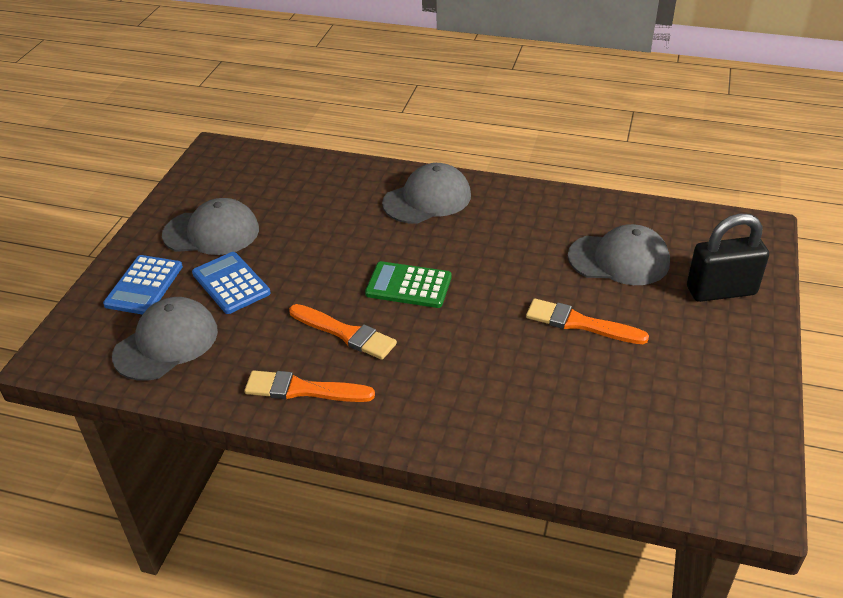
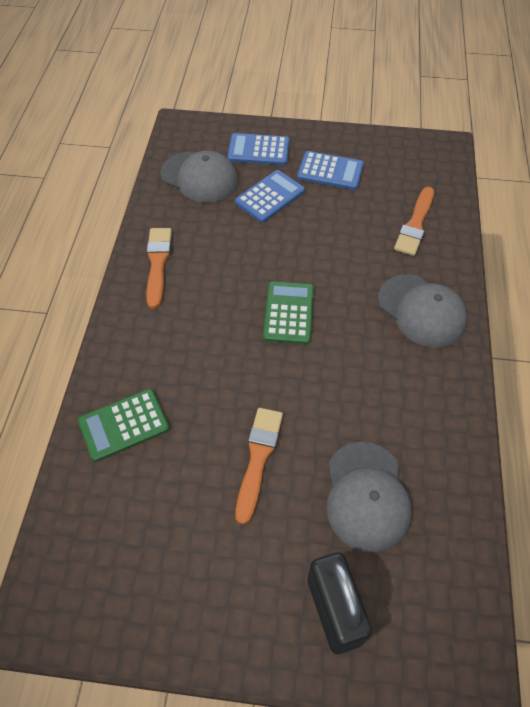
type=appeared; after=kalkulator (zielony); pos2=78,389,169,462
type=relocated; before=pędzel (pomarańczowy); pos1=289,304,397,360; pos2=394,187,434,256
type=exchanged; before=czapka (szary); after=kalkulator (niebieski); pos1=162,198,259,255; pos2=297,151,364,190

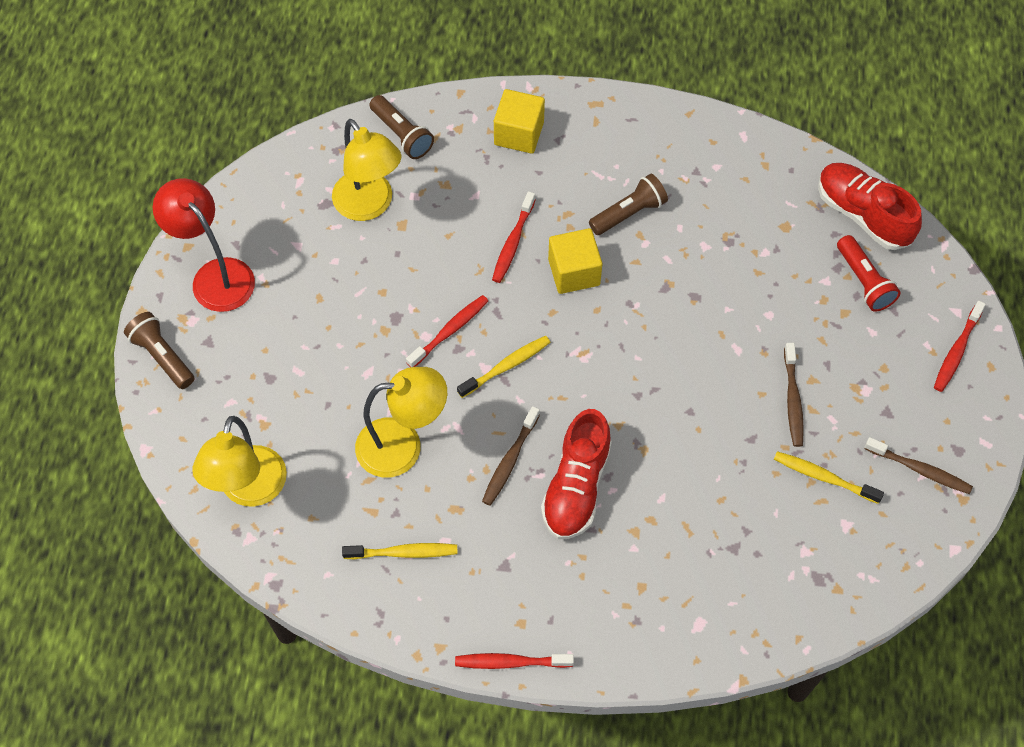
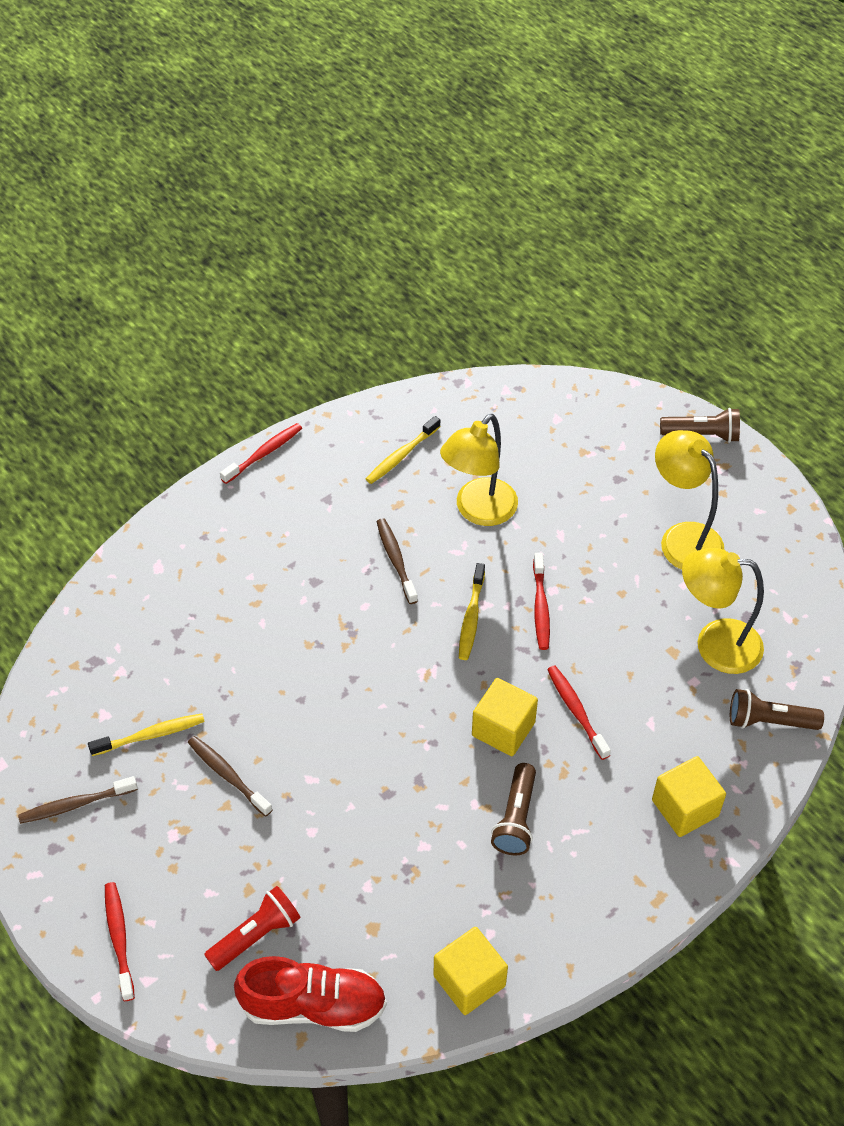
type=missing; before=lampka (czerwony); pos1=153,178,255,312
type=missing; before=but (czerwony); pos1=541,409,612,539
type=appeared; after=sześcian (żółty); pos2=434,927,508,1015
type=relocated; before=lampka (żółty); pos1=192,416,287,507; pos2=655,430,724,570
type=spun; before=latarka (czerwony); pos1=837,235,901,312; pos2=204,886,301,971; turn=120

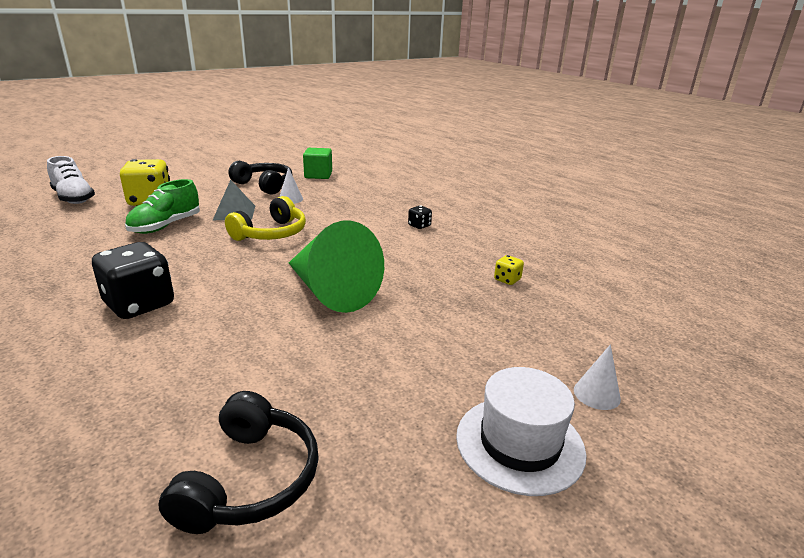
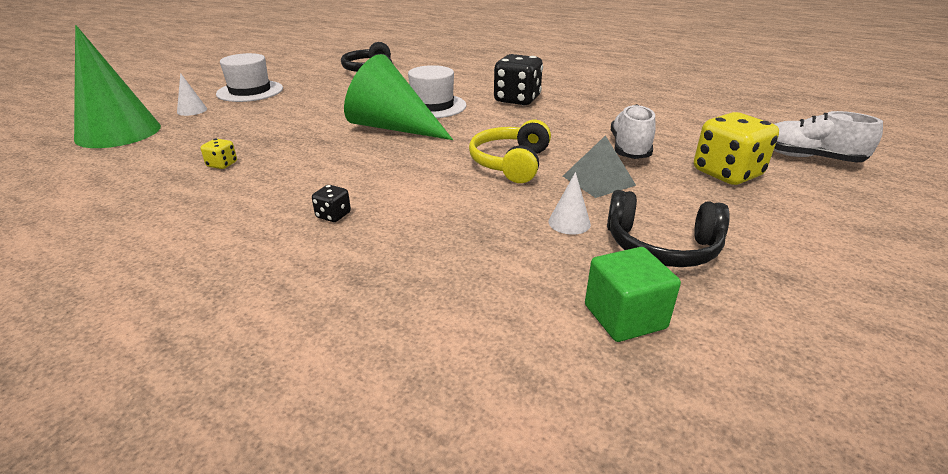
type=appeared; after=stożek (zielony); pos2=74,25,161,148
type=appeared; after=kapelusz (biały); pos2=408,65,466,118
type=colour; before=but (zielony); after=but (biały); pos1=125,179,200,234; pos2=611,104,656,159

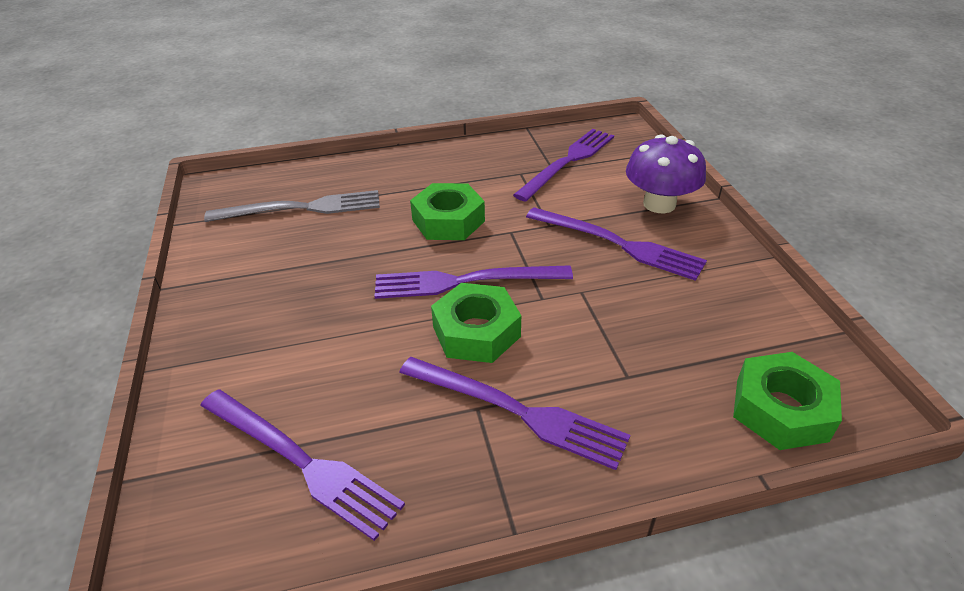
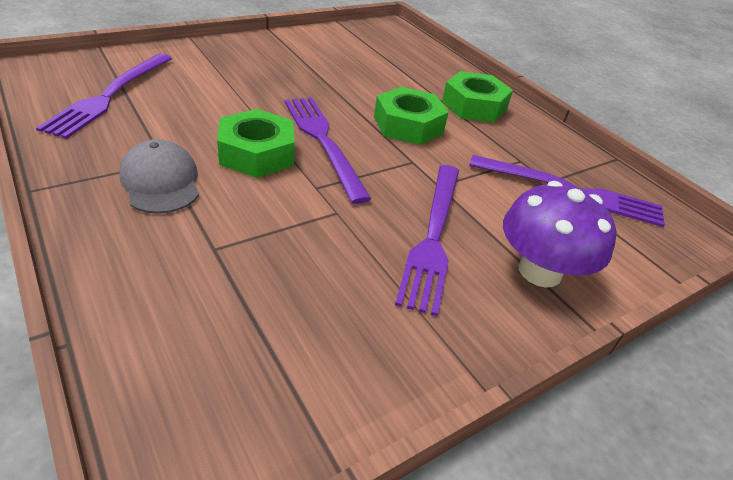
type=missing; before=widelec (szary); pos1=204,190,380,222
type=relocated; before=nakrętka (zielony); pos1=733,352,842,450; pos2=442,71,513,123
type=exchanged; before=widelec (fioletowy); after=czapka (szary); pos1=399,357,630,470; pos2=119,139,199,214

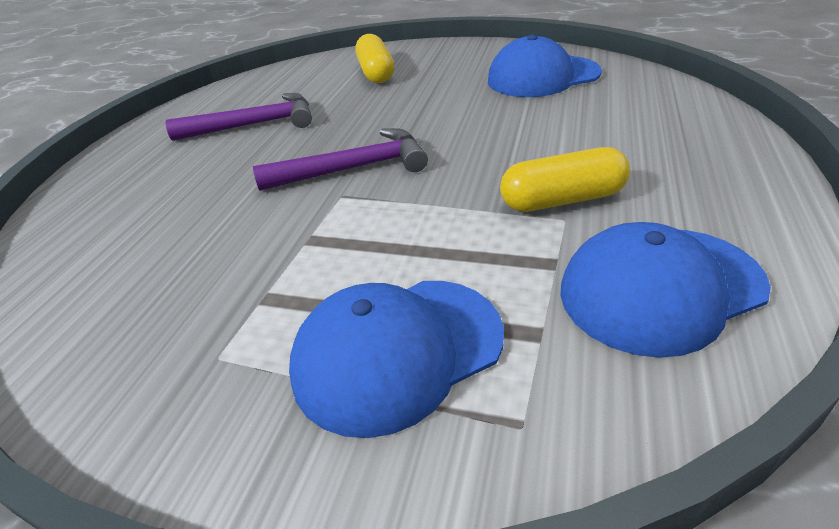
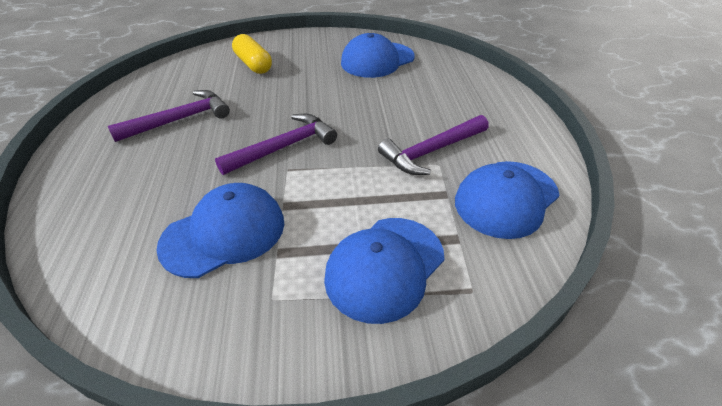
type=appeared; after=czapka (niebieski); pos2=156,183,284,278
type=exchanged; before=kapsułka (żółty); after=młotek (fioletowy); pos1=500,147,630,212; pos2=378,115,488,175

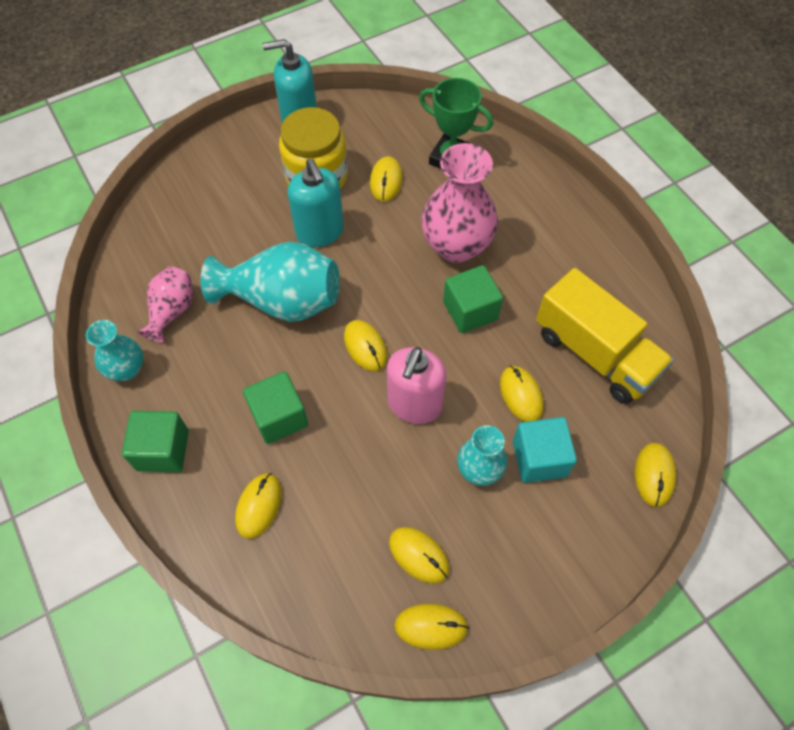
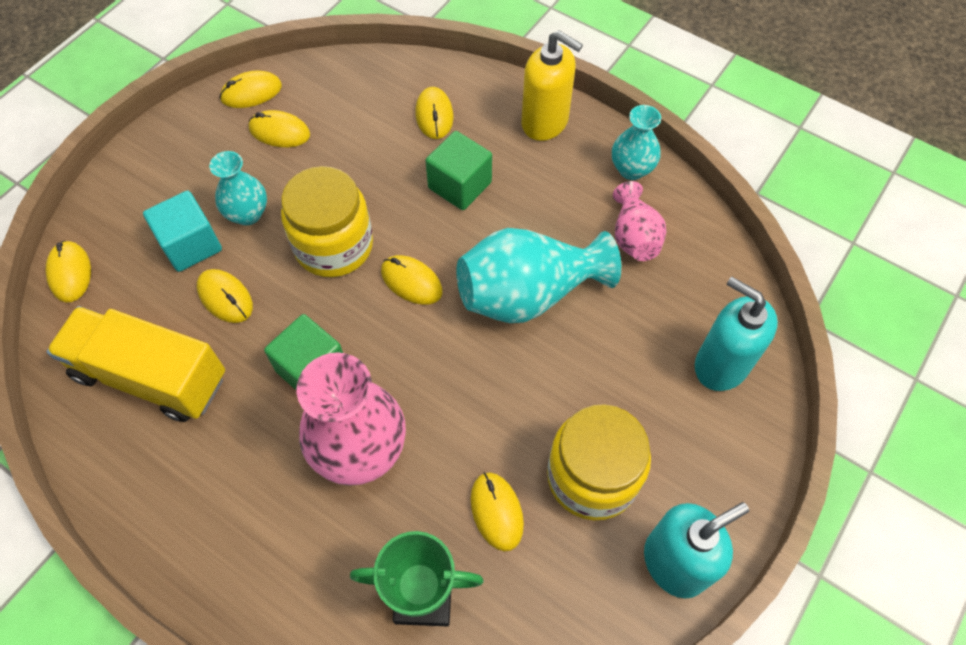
type=relocated; before=dozownik mydła (turkusowy); pos1=288,159,344,247; pos2=695,277,778,391
type=exchanged; before=sześcian (zielony); after=dozownik mydła (żółty); pos1=122,411,189,472; pos2=521,30,583,141
type=exchanged; before=dozownik mydła (różowy); after=słoik (żółty); pos1=387,347,446,424; pos2=281,166,373,277

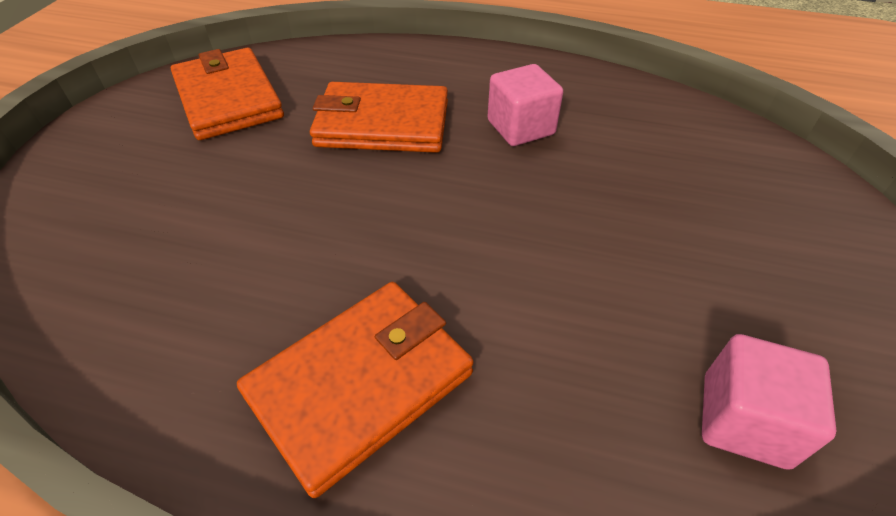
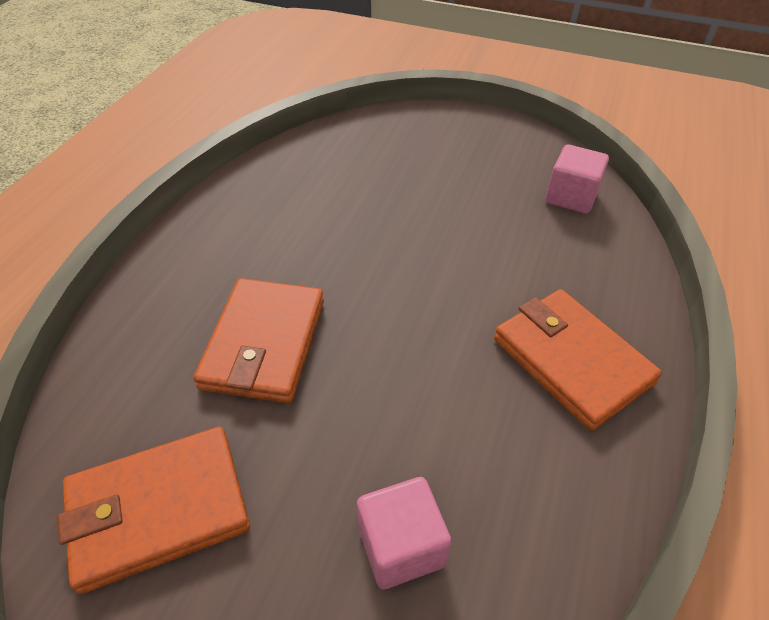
type=relocated; before=sześcian (różowy); pos1=487,64,563,146; pos2=357,477,451,589

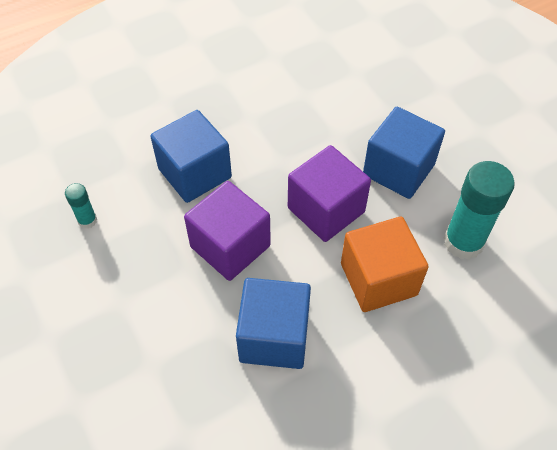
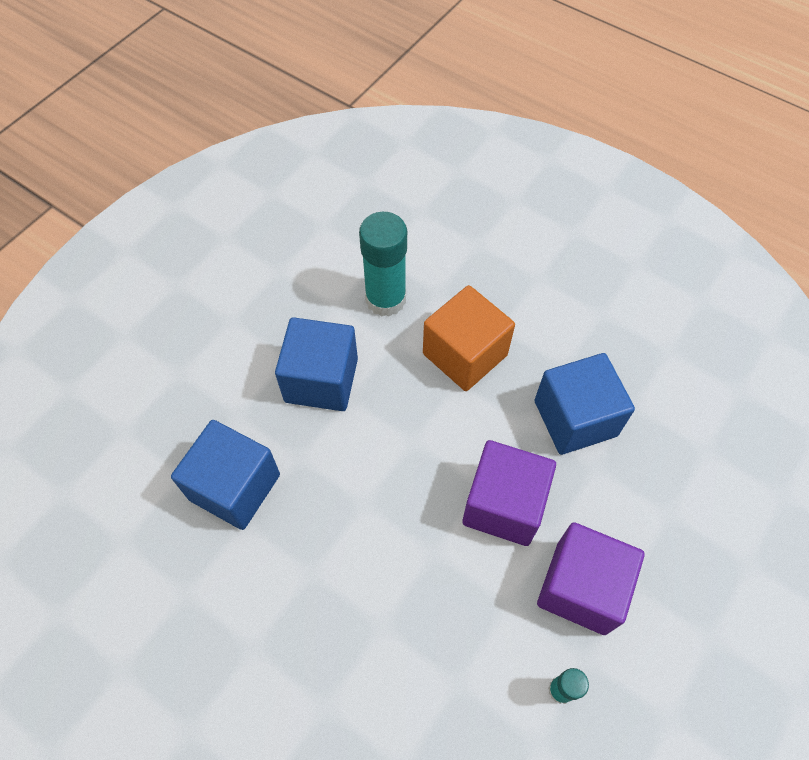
type=relocated; before=sześcian (niebieski); pos1=150,110,232,203; pos2=171,420,280,530
type=relocated; before=sześcian (fioletowy); pos1=288,145,371,242; pos2=537,522,645,635

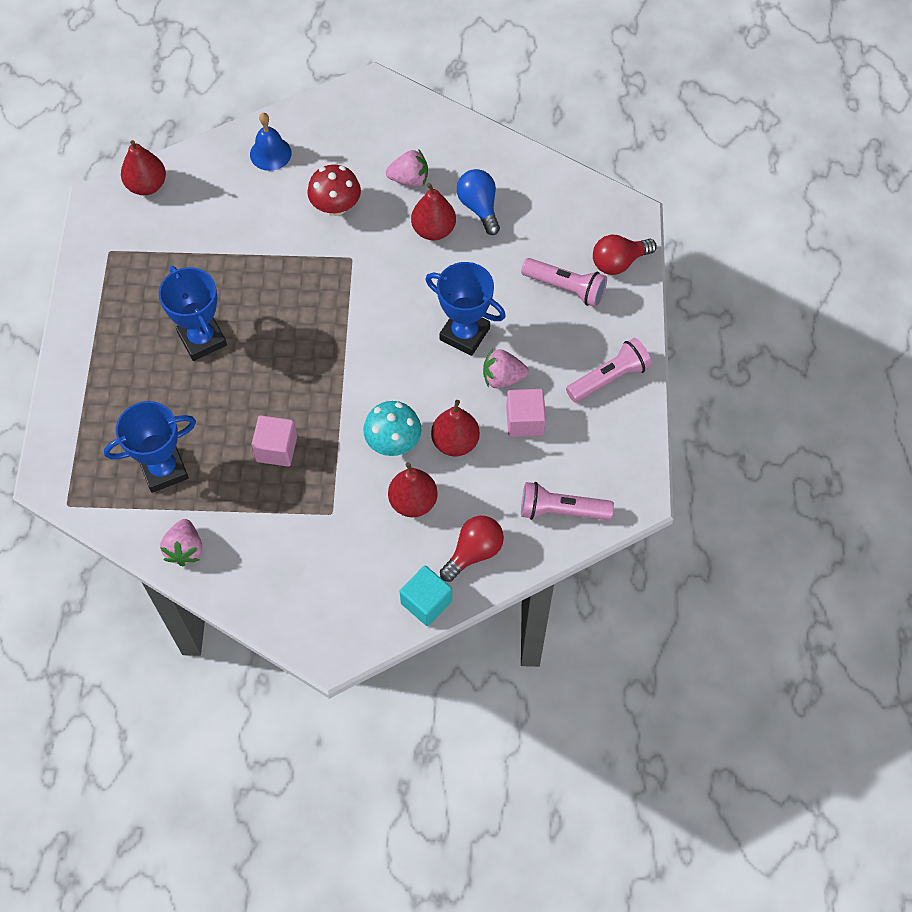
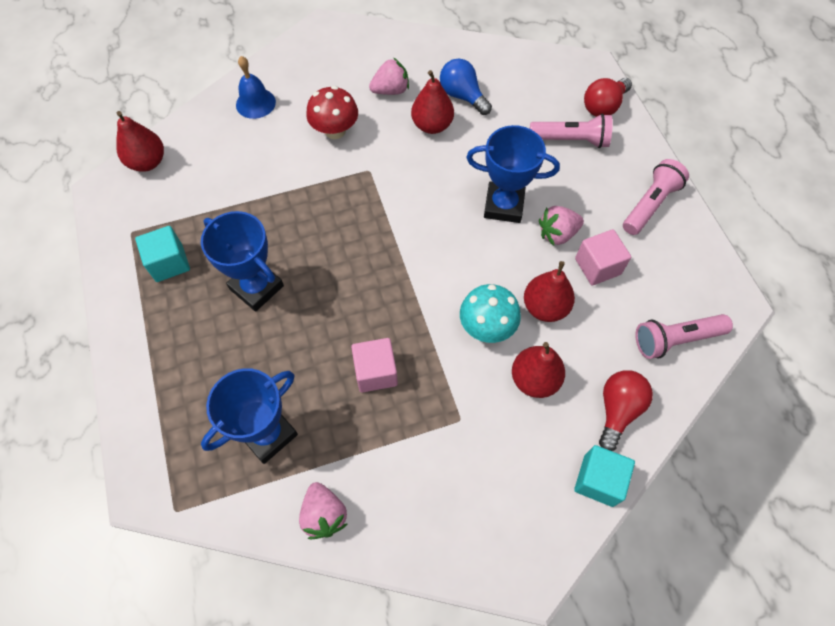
type=appeared; after=sześcian (turkusowy); pos2=135,226,190,282

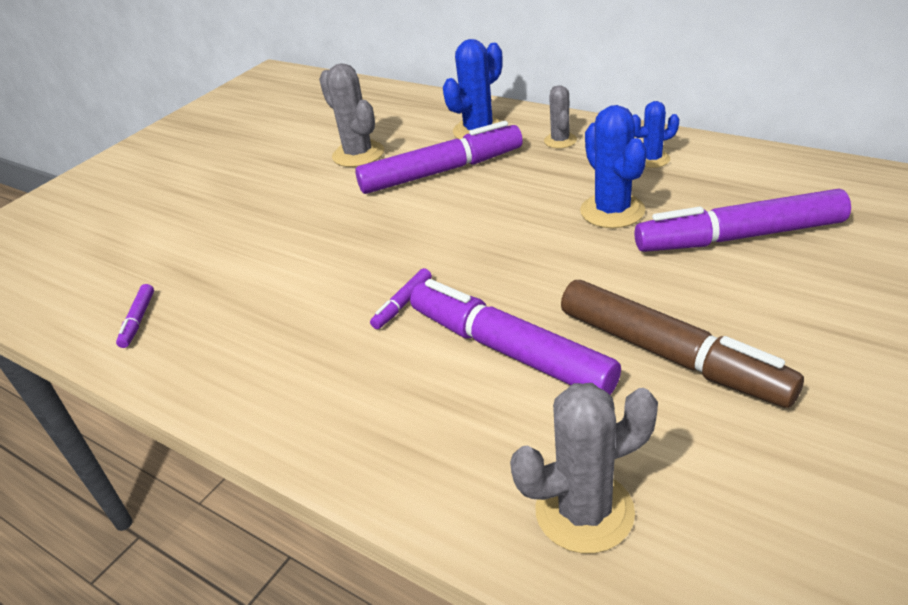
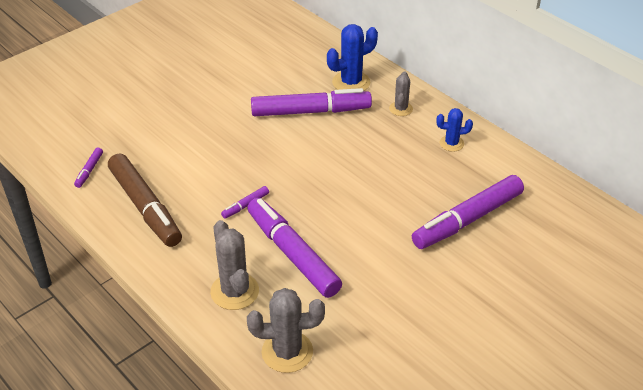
type=missing; before=kaktus (niebieski); pos1=580,105,647,228
type=relocated; before=kaktus (szary); pos1=319,63,384,167; pos2=210,220,259,310
type=relocated; before=flamaster (brązowy); pos1=561,280,804,408; pos2=108,154,182,247
type=spun; before=flamaster (fioletowy); pos1=634,189,851,252; pos2=412,175,524,249; turn=-45

